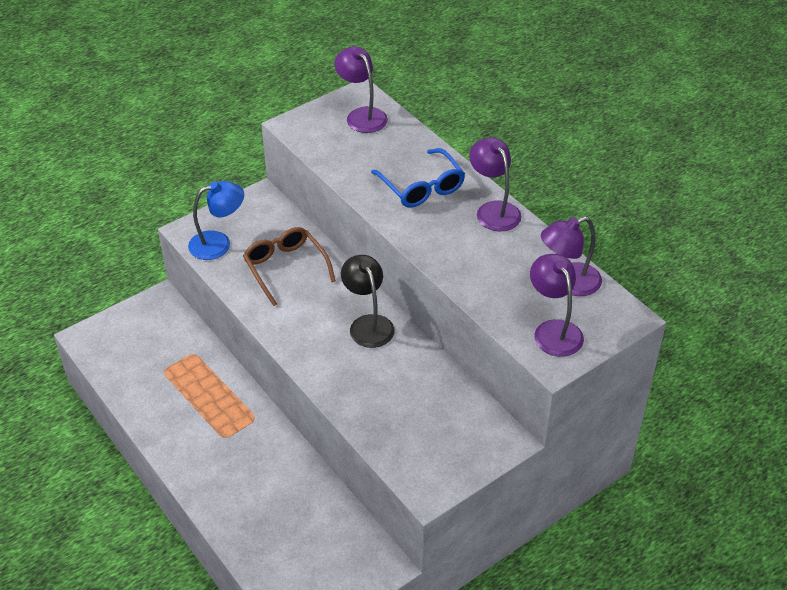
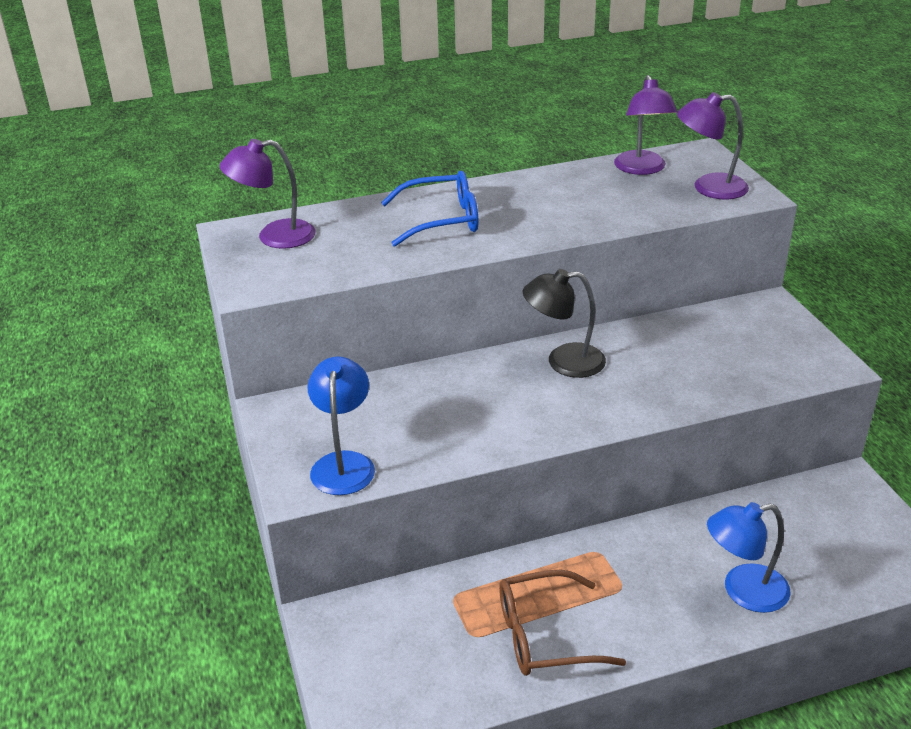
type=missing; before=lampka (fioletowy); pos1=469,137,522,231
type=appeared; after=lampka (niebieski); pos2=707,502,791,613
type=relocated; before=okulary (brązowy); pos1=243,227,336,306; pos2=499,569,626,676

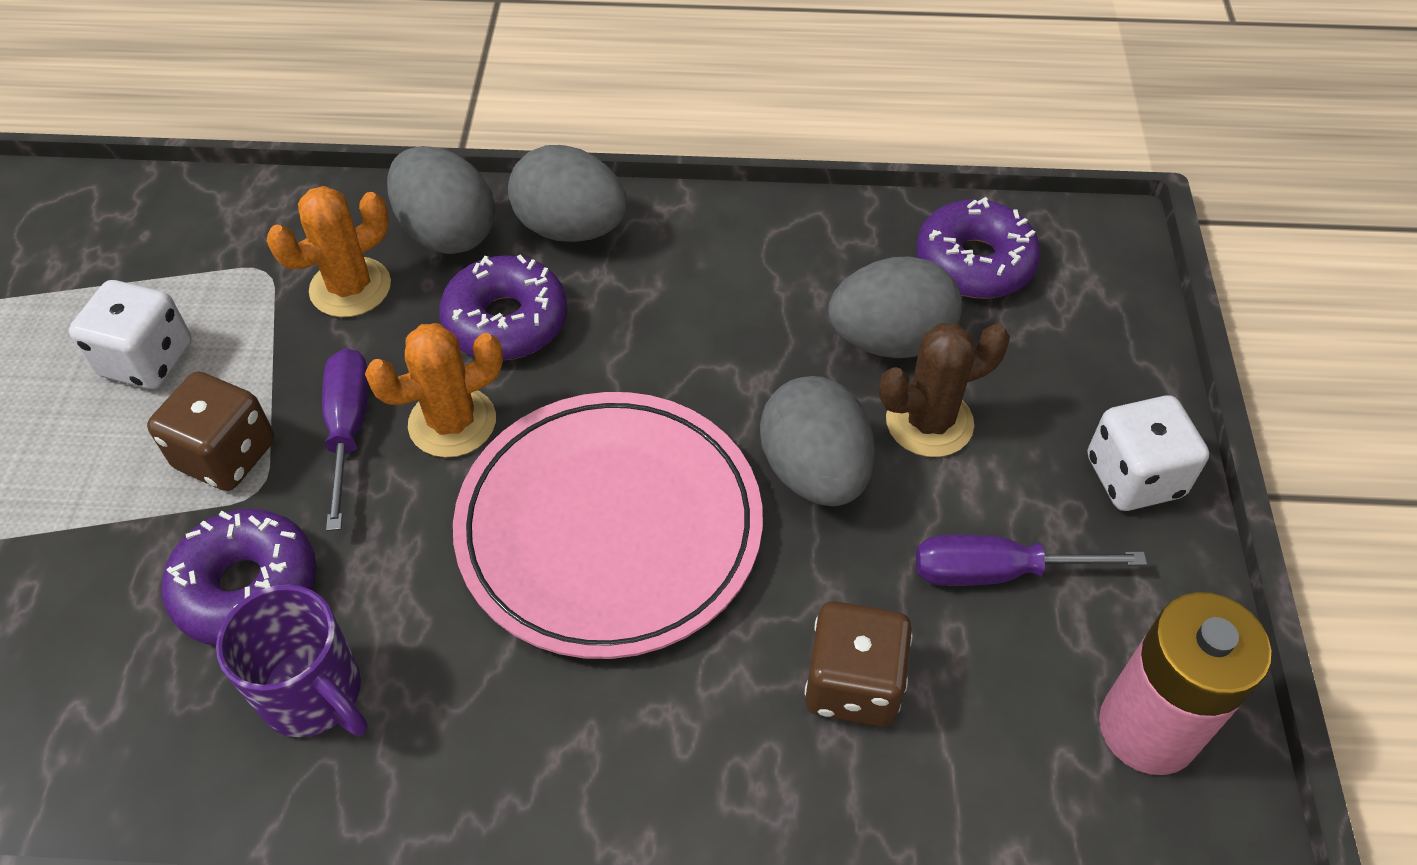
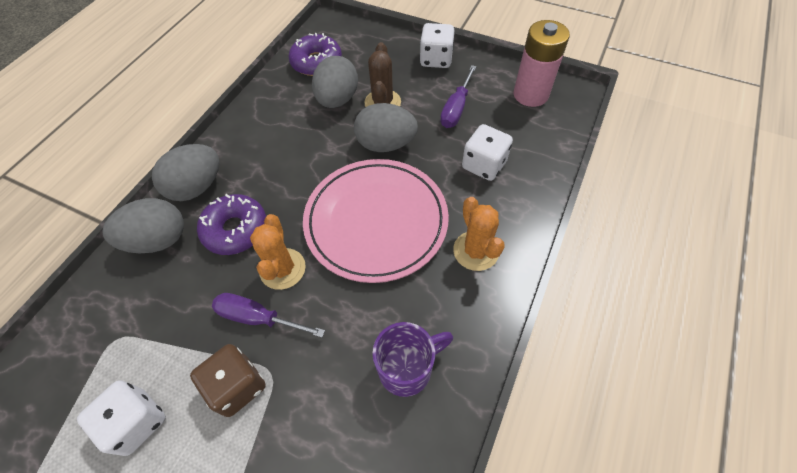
type=missing; before=donut (fioletowy); pos1=162,509,316,645
type=relocated; before=kaktus (pomarańczowy); pos1=267,186,391,317; pos2=453,197,505,271
type=colour; before=kostka do gry (brązowy); after=kostka do gry (biały); pos1=805,601,913,727; pos2=462,124,513,181

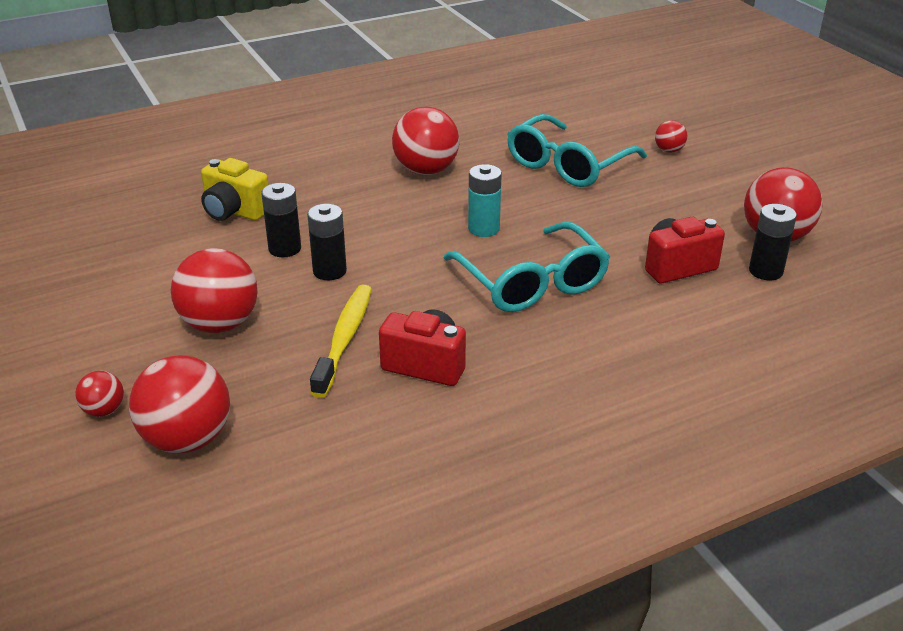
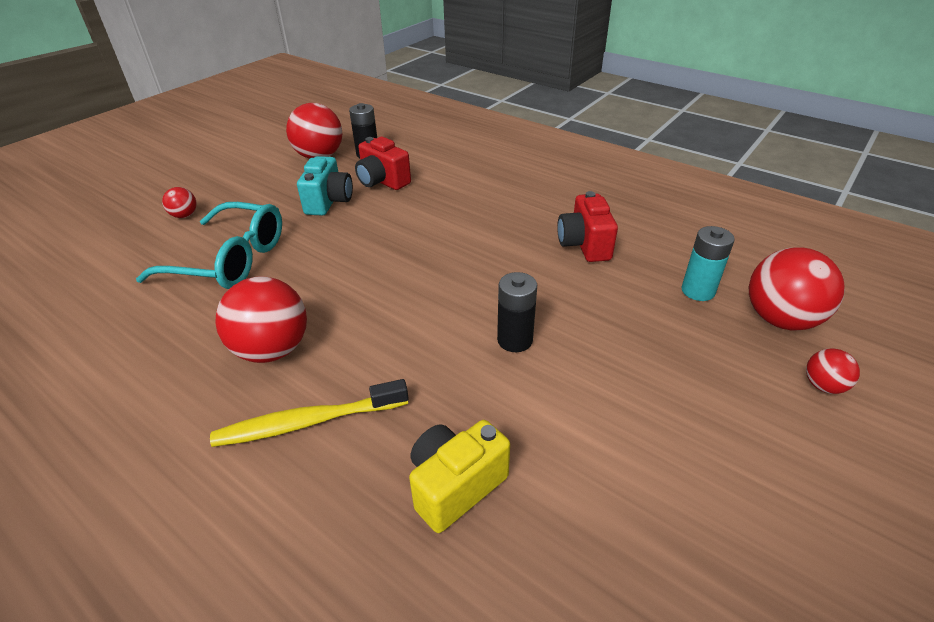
type=missing; before=piłka (czerwony); pos1=171,248,257,333
type=missing; before=bateria (czarny); pos1=262,183,301,257
type=missing; before=okulary (turkusowy); pos1=444,221,610,312
type=appeared; after=aparat fotograficzny (turkusowy); pos2=297,156,353,216
type=relocated; before=szczoteczka do zębów (żółty); pos1=310,284,372,398; pos2=210,379,409,447
type=relocated; before=bateria (turkusowy); pos1=468,164,502,237; pos2=681,226,735,301
type=spun; before=aparat fotograficzny (żółty); pos1=201,158,269,221; pos2=409,420,510,533; turn=-135

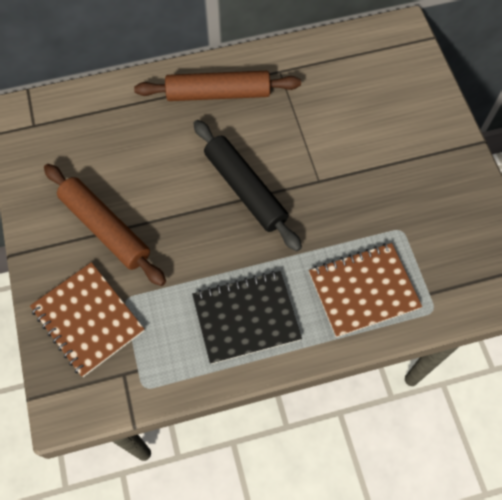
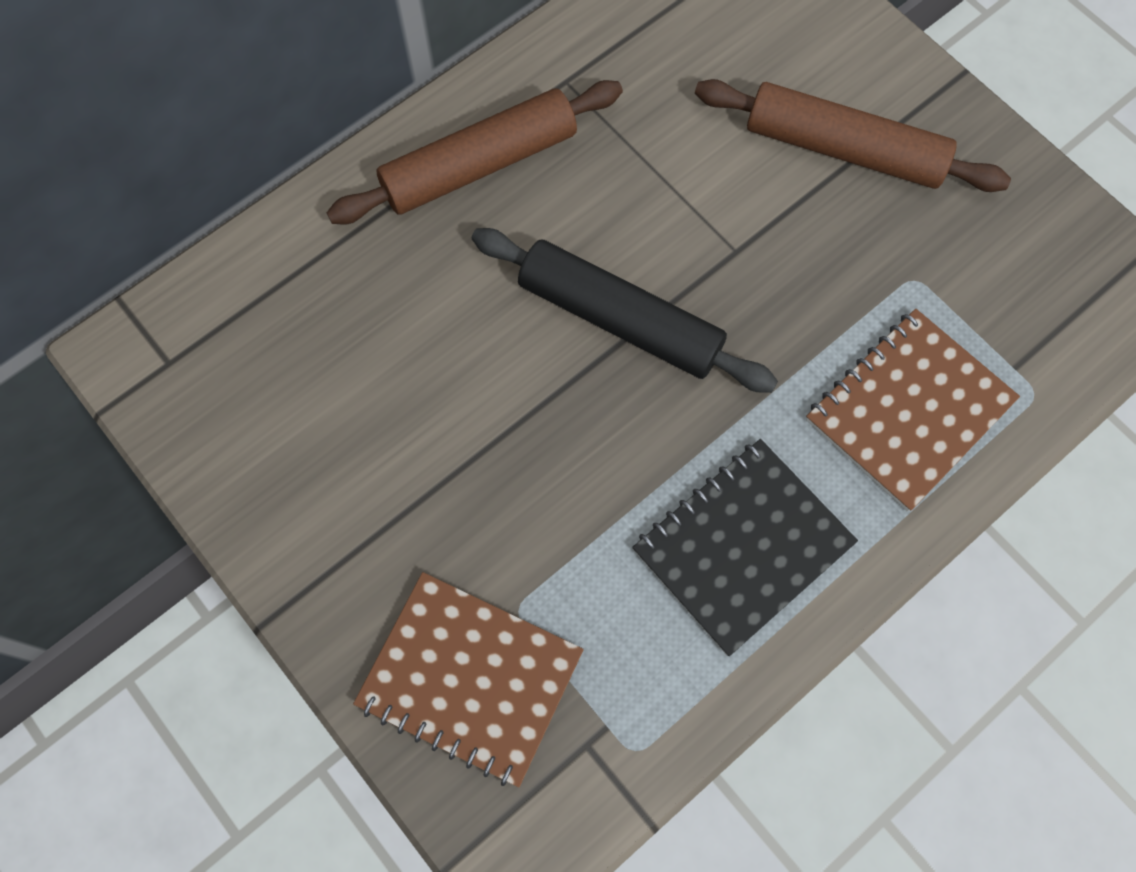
type=relocated; before=wałek do ciasta (brązowy); pos1=44,164,166,286; pos2=695,79,1011,192

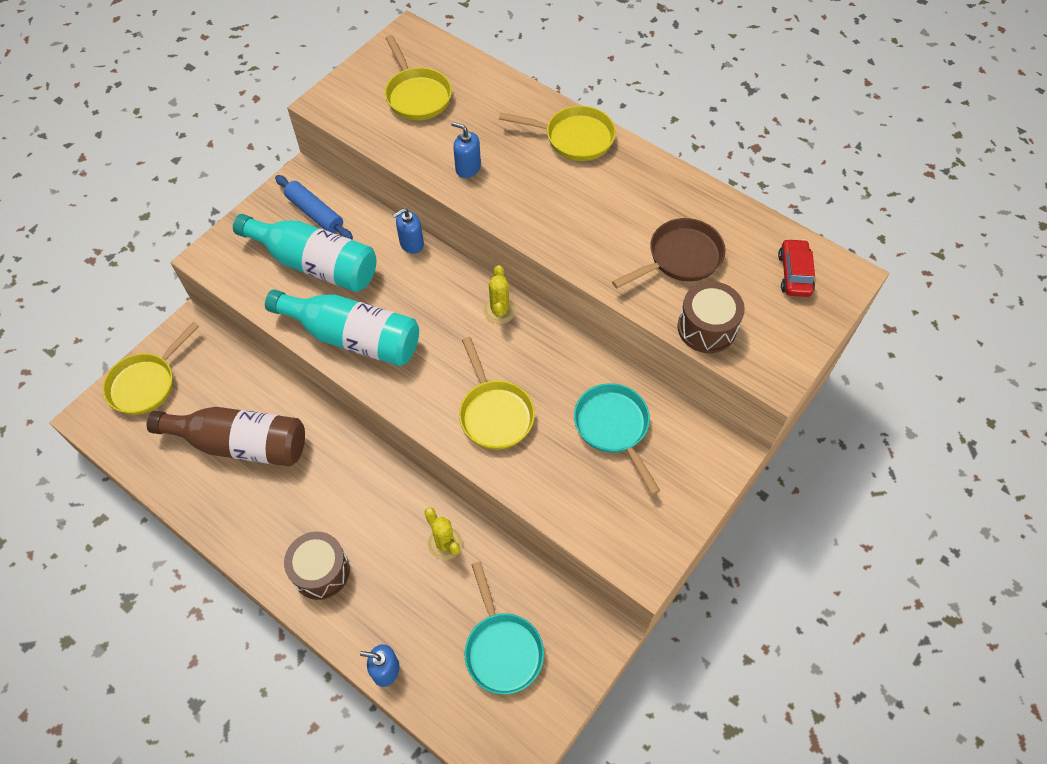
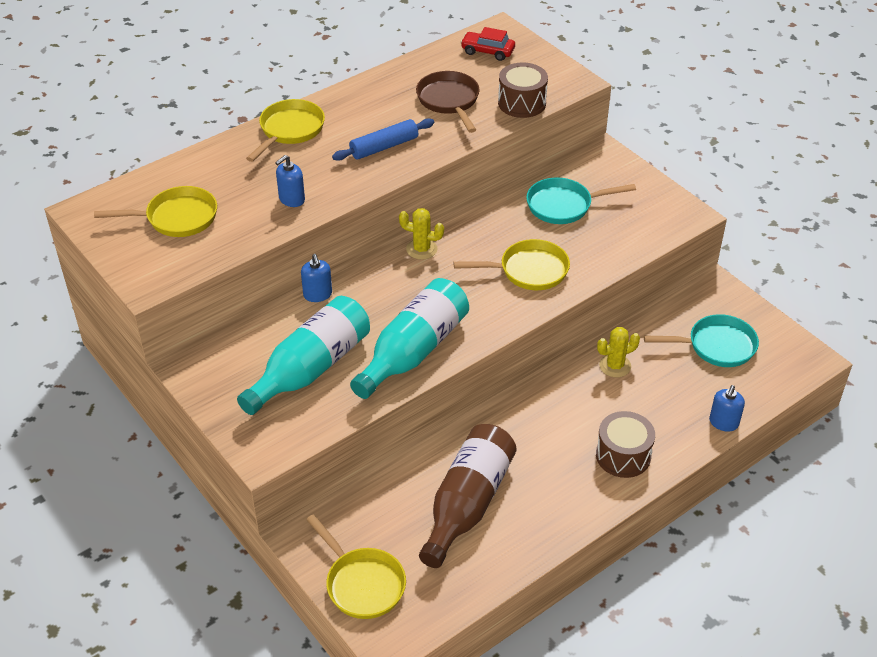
type=relocated; before=wałek do ciasta (niebieski); pos1=275,175,353,239; pos2=332,118,434,161

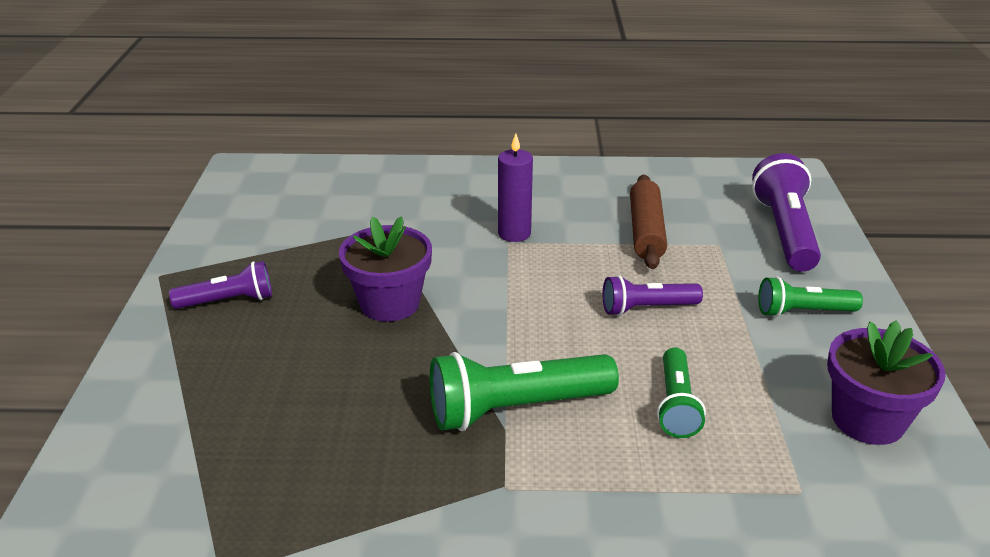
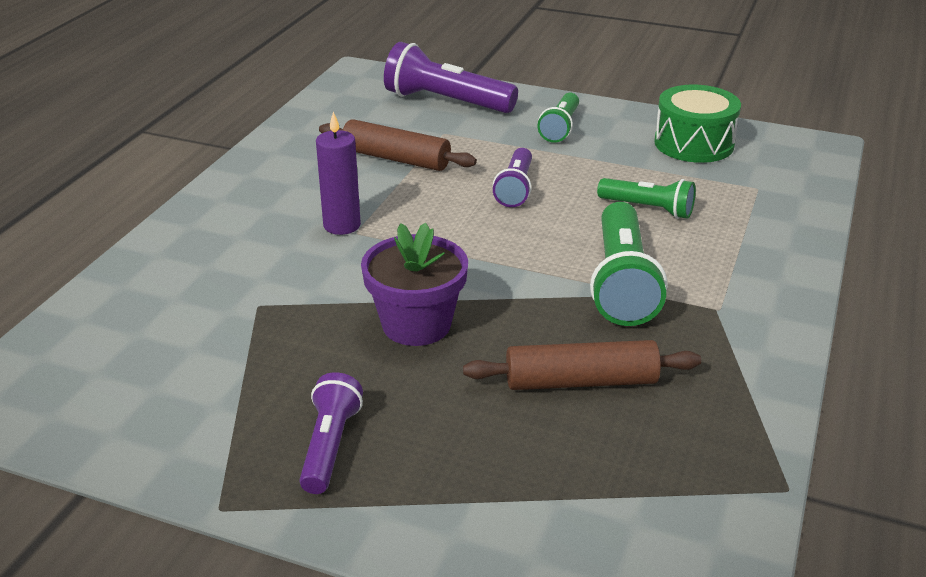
type=appeared; after=wałek do ciasta (brązowy); pos2=463,340,701,390
type=exchanged; before=doniczka (fioletowy); after=bęben (zielony); pos1=827,320,946,445; pos2=654,84,741,163

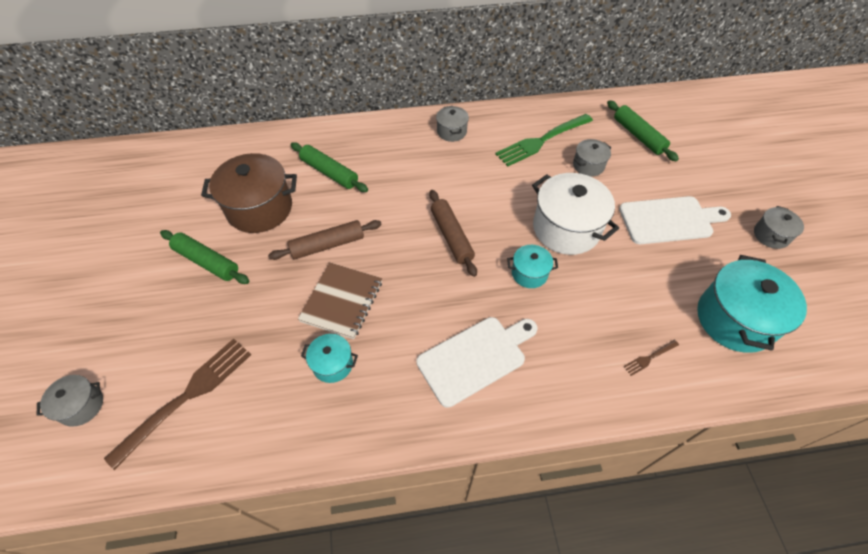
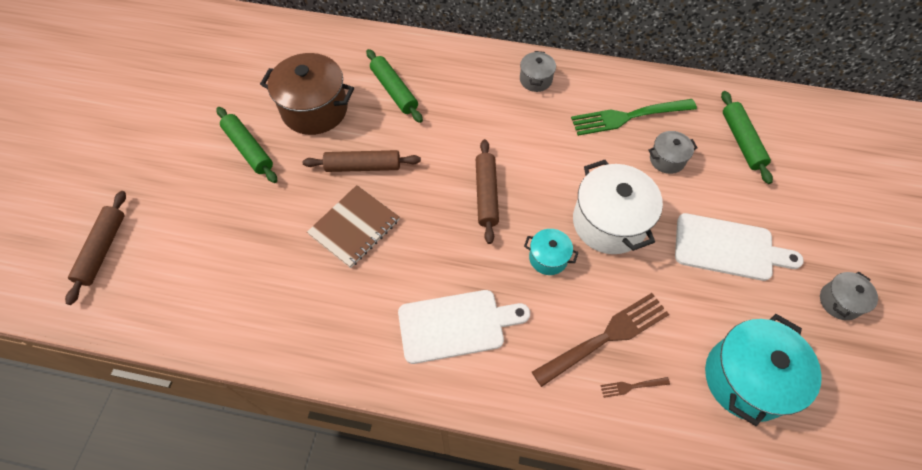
type=missing; before=garnek (turkusowy); pos1=301,334,358,383
type=relocated; before=widelec (brązowy); pos1=104,338,251,470; pos2=532,293,669,387
type=exchanged; before=garnek (szary); after=wałek do ciasta (brązowy); pos1=37,375,103,427; pos2=65,191,126,305

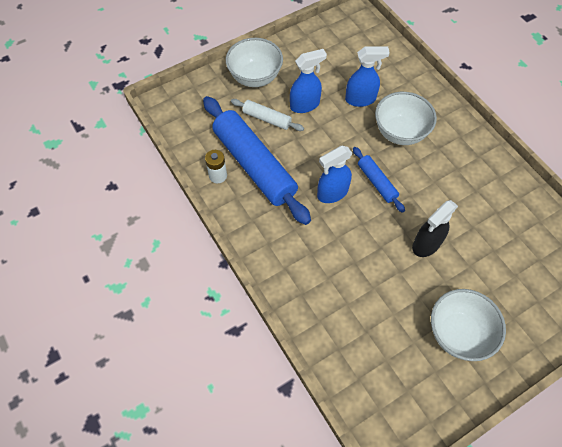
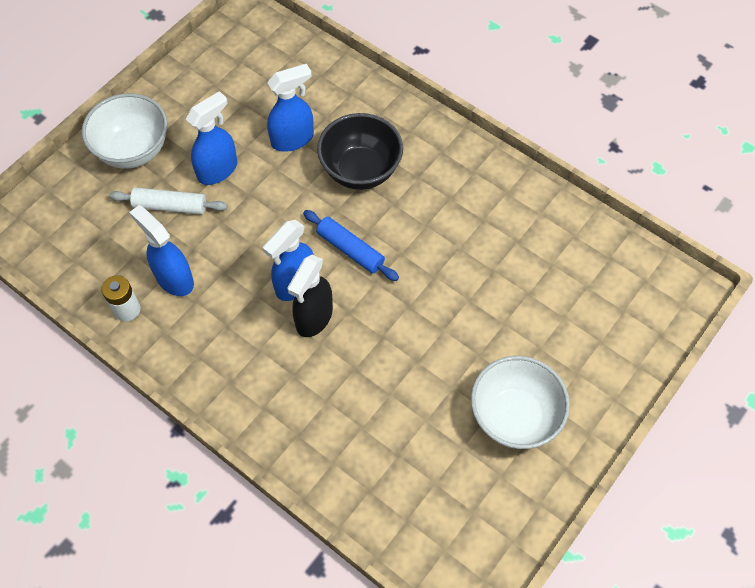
type=relocated; before=spryskiwacz (czarny); pos1=412,200,458,257; pos2=287,255,333,337
type=exchanged; before=wałek do ciasta (niebieski); after=spryskiwacz (niebieski); pos1=203,96,311,225; pos2=129,205,194,296
type=colour; before=miska (biały); after=miska (czarny); pos1=375,92,437,145; pos2=317,113,403,190

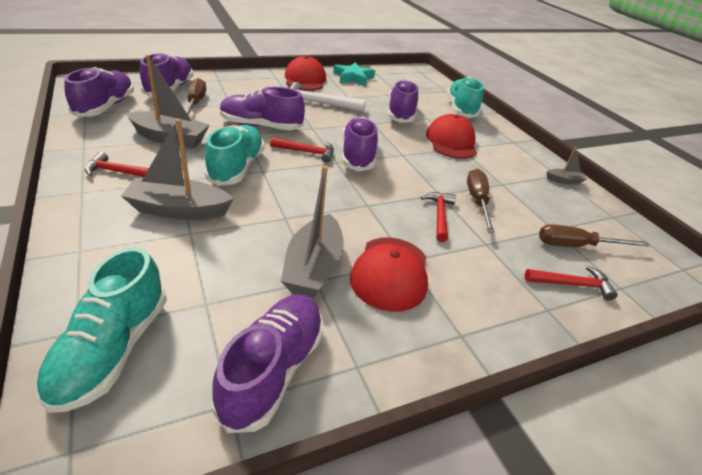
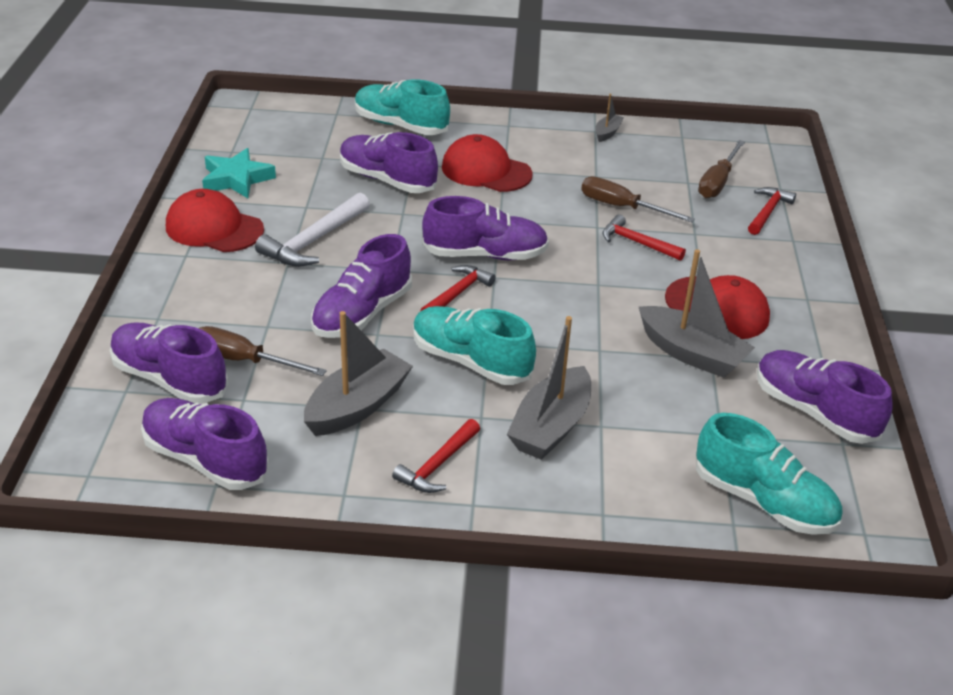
type=spun; before=but (fioletowy); pos1=342,116,378,171; pos2=422,196,549,260; turn=150

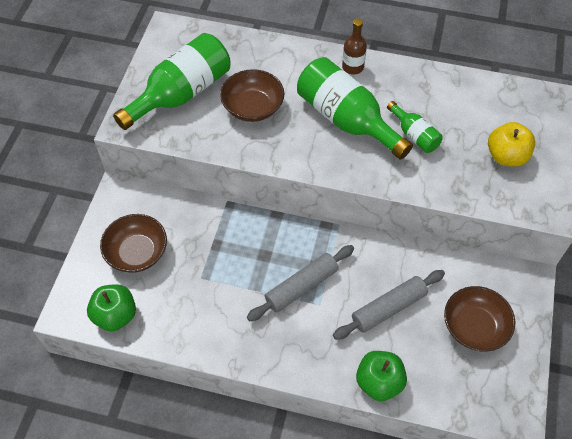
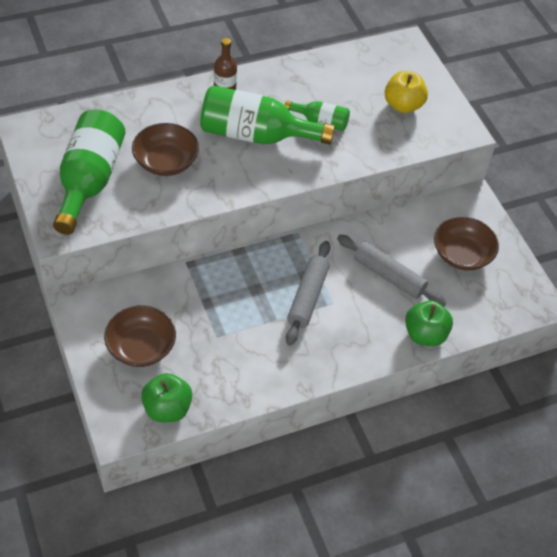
type=spun; before=wałek do ciasta (szary); pos1=333,270,445,340; pos2=337,235,446,307; turn=-75

